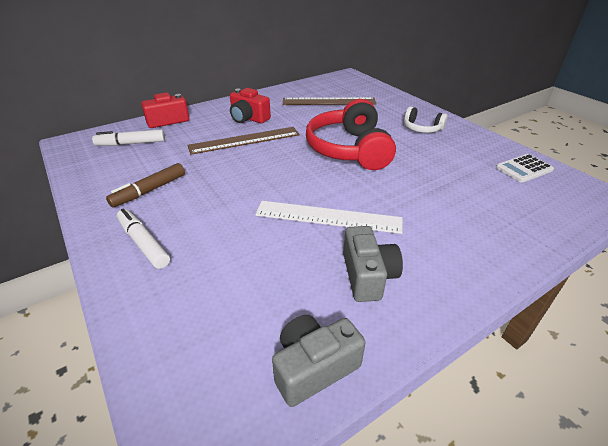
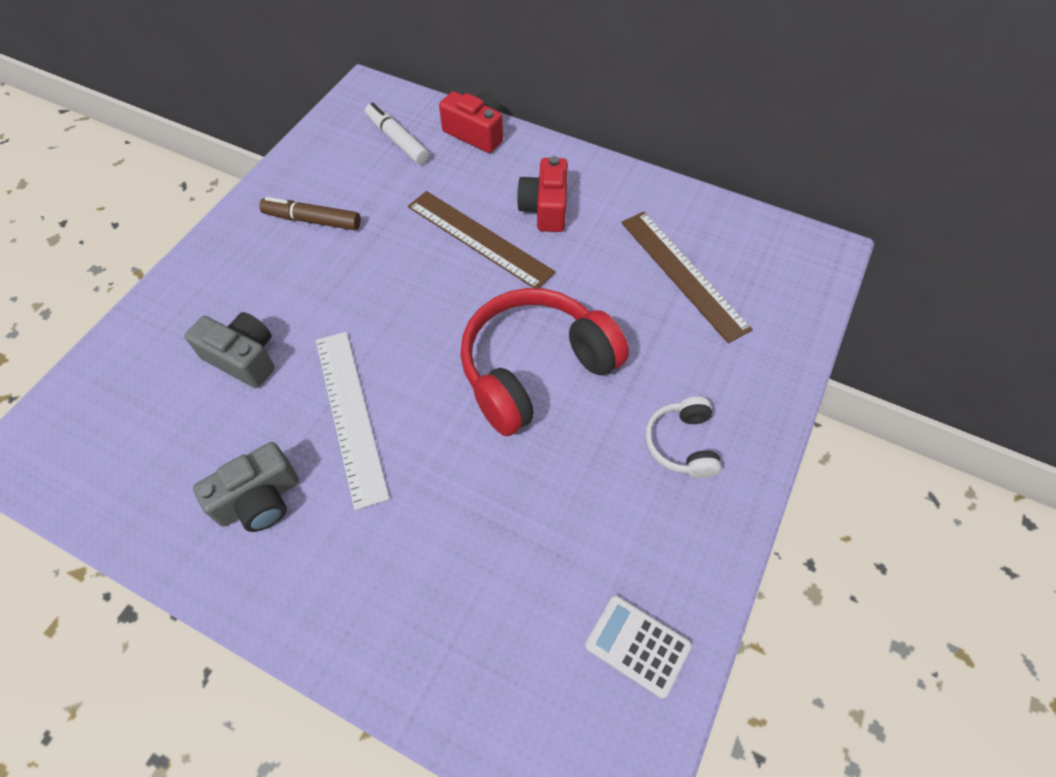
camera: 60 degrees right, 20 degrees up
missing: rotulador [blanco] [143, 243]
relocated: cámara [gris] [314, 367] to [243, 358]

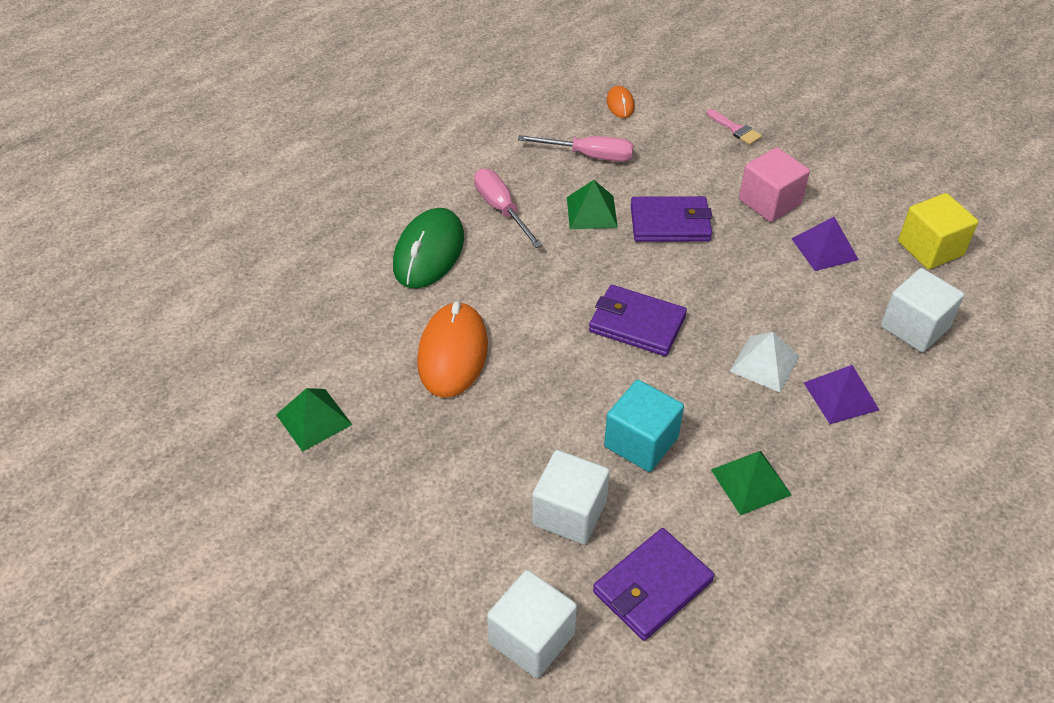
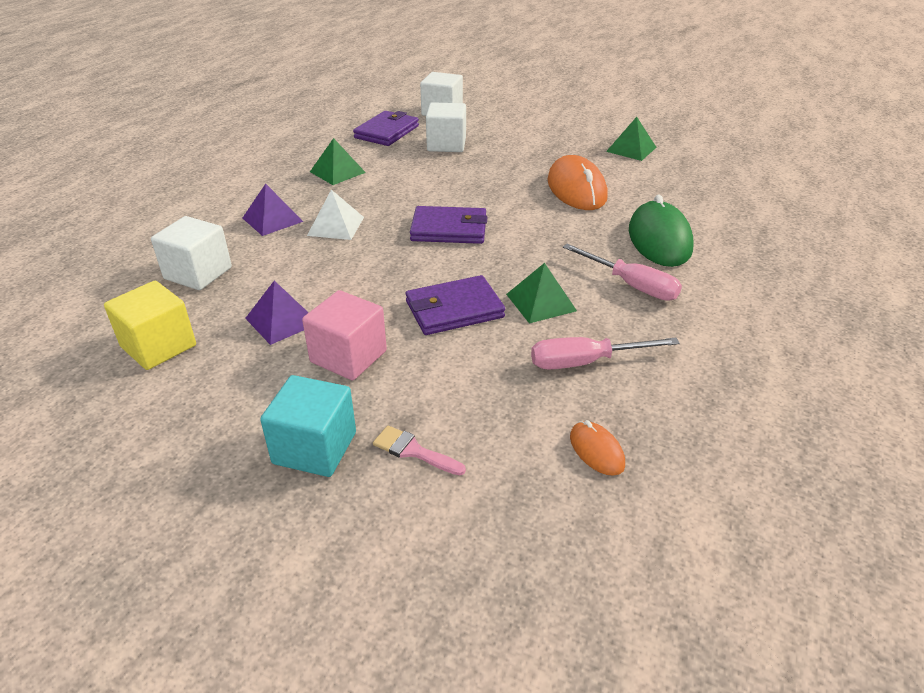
camera: 160 degrees right, 10 degrees down
relocated: cubo [turquesa] [641, 442] to [314, 448]

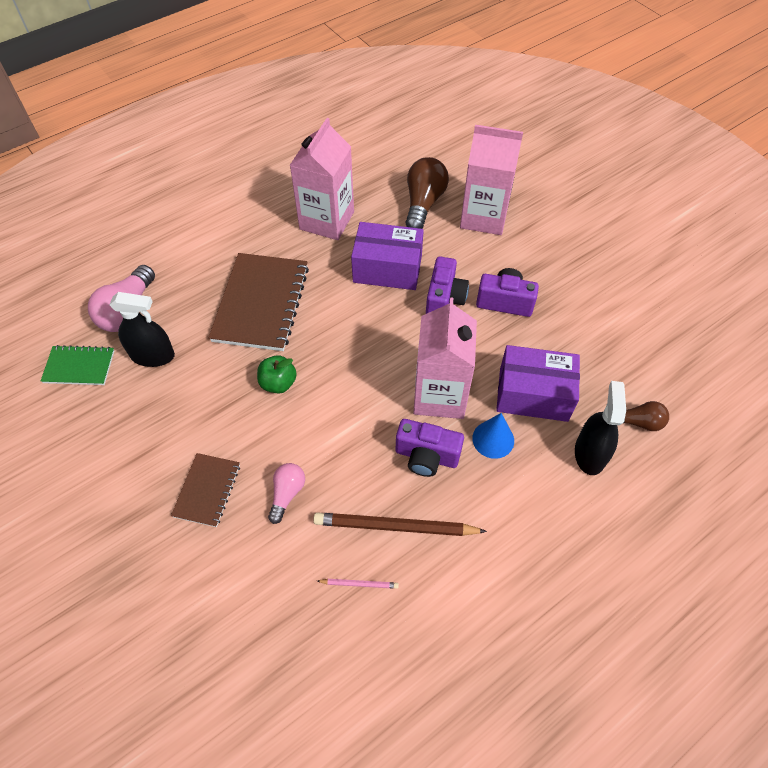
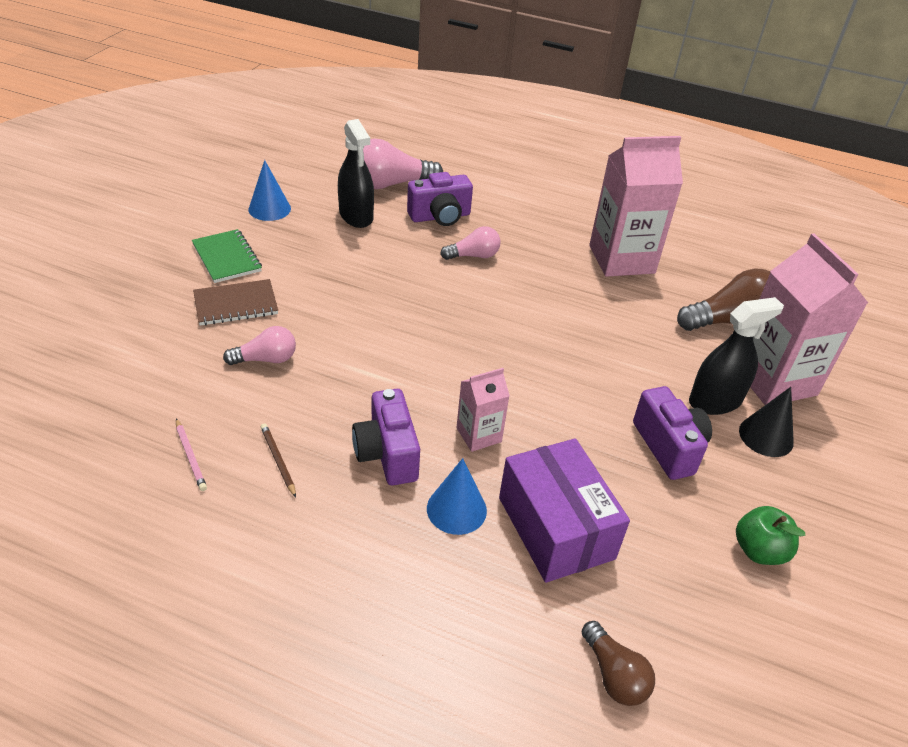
camera: 55 degrees right, 15 degrees down
missing: caja [morado] [387, 269]
appeared: cono [azul] [269, 209]; cono [negro] [766, 436]
relocated: cuaderno [verde] [79, 367] to [226, 258]; cámara [morado] [444, 299] to [440, 217]; pulverizador [negro] [590, 453] to [715, 401]; manzana [verde] [278, 383] to [759, 550]
exchanged: cuaderno [marrón] [261, 303] to bombilla [rosa] [473, 256]
size: lápiz [marrón] [395, 526] = [278, 460] x0.46; cartón de leche [rosa] [440, 395] = [479, 435] x0.50

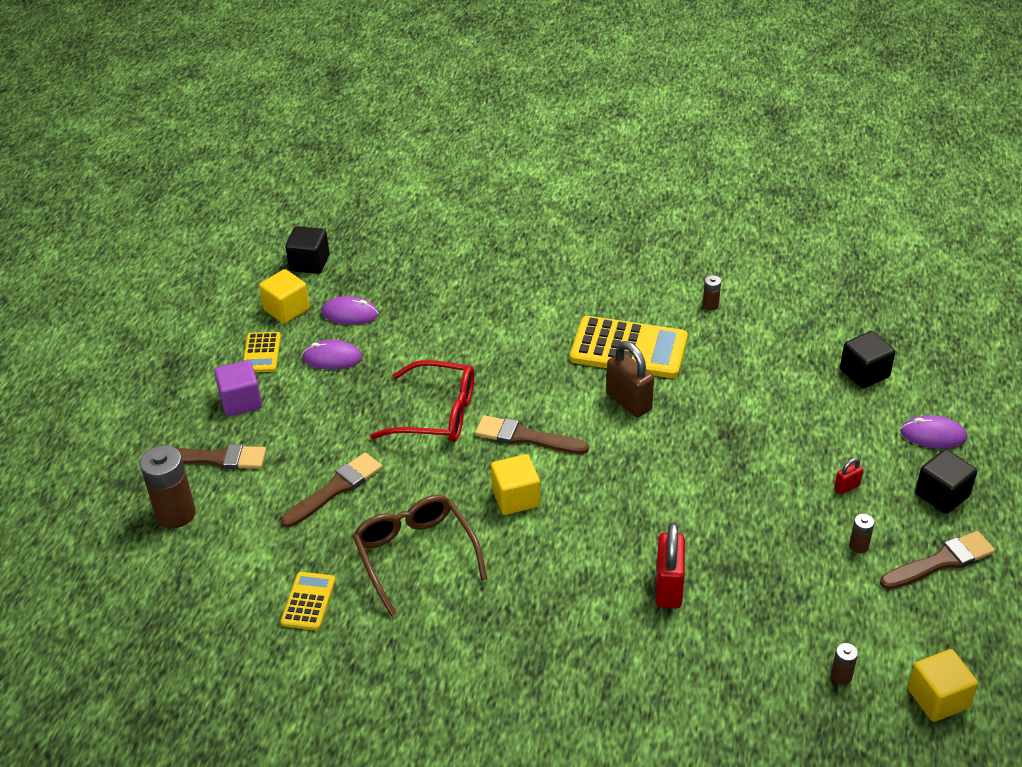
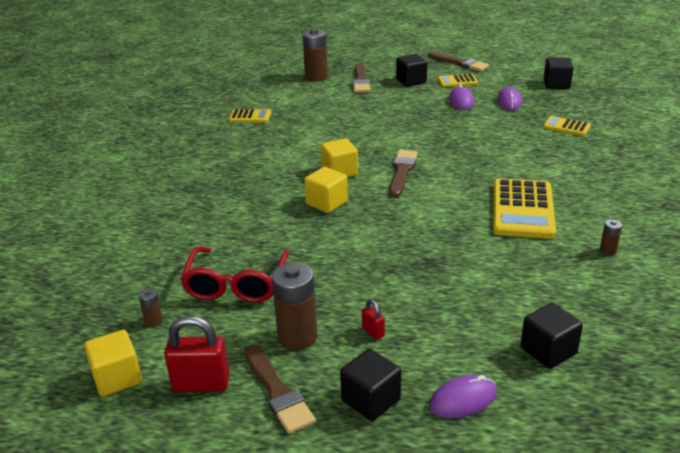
camera: 85 degrees right, 10 degrees down
missing: gafas [marrón] [415, 555]; candado [marrón] [629, 402]
appeared: calculadora [amarillo] [566, 127]
relocated: candado [rojo] [668, 587] to [201, 384]; gafas [rojo] [437, 414] to [236, 284]; cubo [amarillo] [286, 309] to [326, 203]; pincel [marrón] [335, 489] to [459, 63]
colour: cubo [morado] [241, 401] to cubo [negro] [411, 81]
spun: ratón [morado] [933, 435] = [463, 399] 60 degrees clockwise
size: pila [marrón] [858, 546] = [297, 337] x2.13

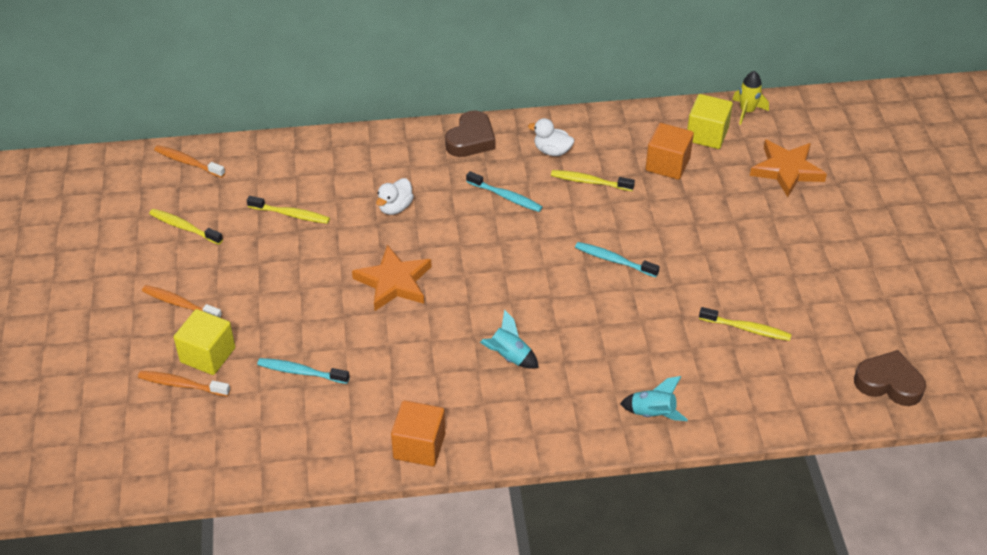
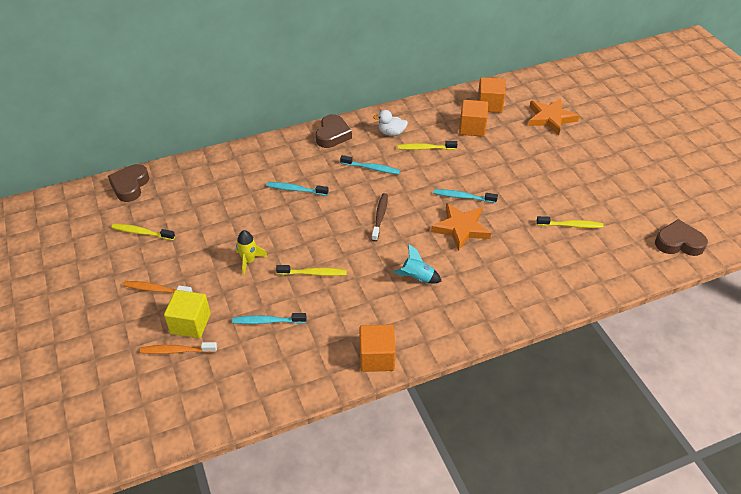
camera: 15 degrees left, 0 degrees up
missing: cohete [turquesa] [653, 414]
appeared: cepillo de dientes [marrón] [380, 217]
relocated: cohete [amarillo] [747, 111] to [249, 261]; cepillo de dientes [amarillo] [291, 214] to [314, 273]; estrella [naranja] [394, 282] to [461, 228]
exchanged: cepillo de dientes [naranja] [188, 162] to corazón [marrón] [130, 186]; pato [blanco] [395, 207] to cepillo de dientes [turquesa] [295, 190]
colour: cubo [amarillo] [707, 134] to cubo [naranja] [489, 105]

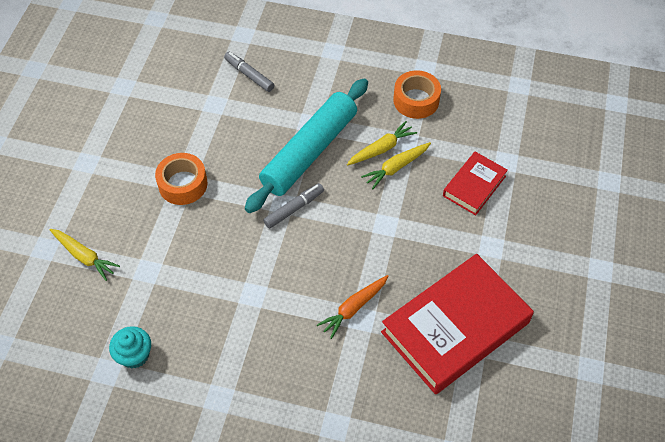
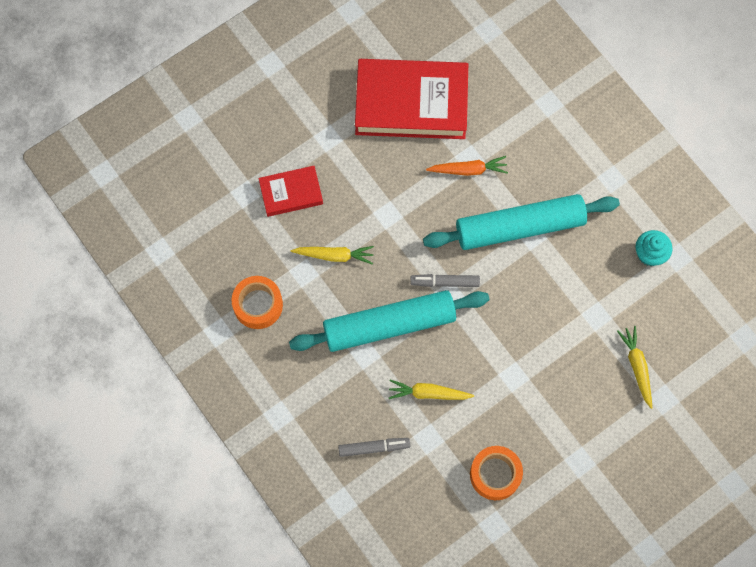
camera: 140 degrees left, 15 degrees up
appeared: rodillo [turquesa] [520, 227]
relocated: zanahoria [amarillo] [381, 149] to [428, 393]; cinta adhesiva [naranja] [183, 184] to [495, 474]
spun: rotulador [gris] [249, 75] = [374, 448] 90 degrees counterclockwise

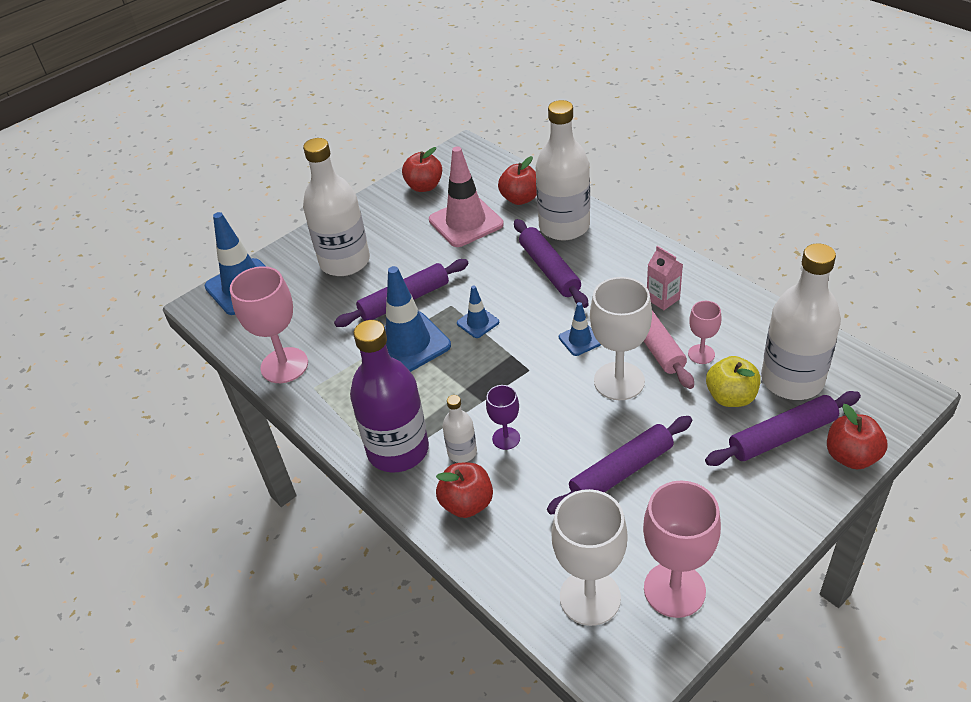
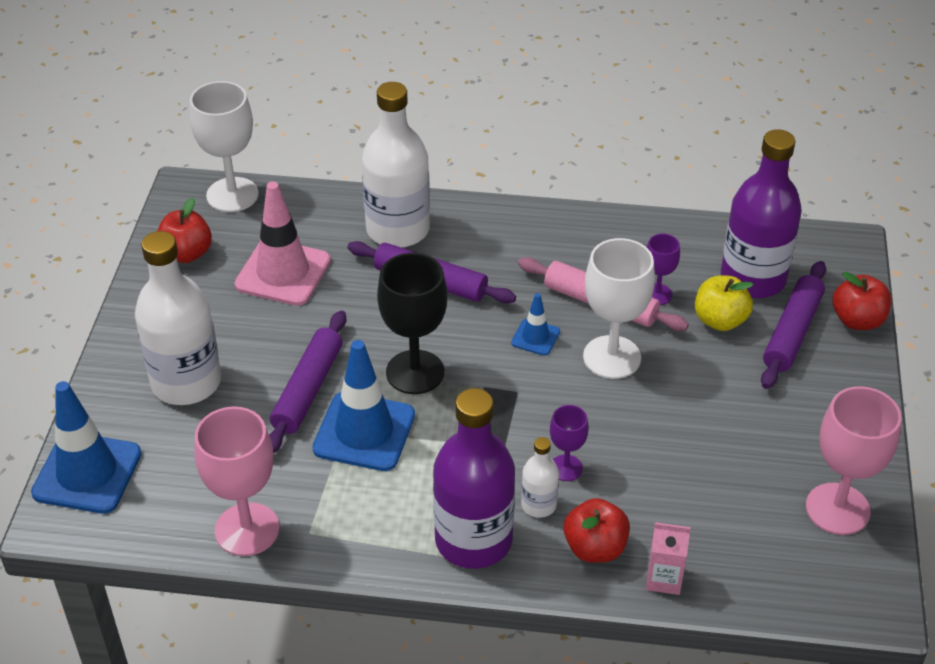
camera: 45 degrees left, 0 degrees up
missing: manzana [rojo] [520, 199]; rodillo [morado] [621, 471]
relocated: copa [blanco] [590, 597] to [232, 195]; cartón de leche [rosa] [663, 299] to [664, 579]
exchanged: cono de tráfico [azul] [478, 323] to copa [negro] [415, 372]
colour: copa [rosa] [701, 354] to copa [morado] [657, 294]; botella [blanco] [792, 380] to botella [morado] [753, 279]

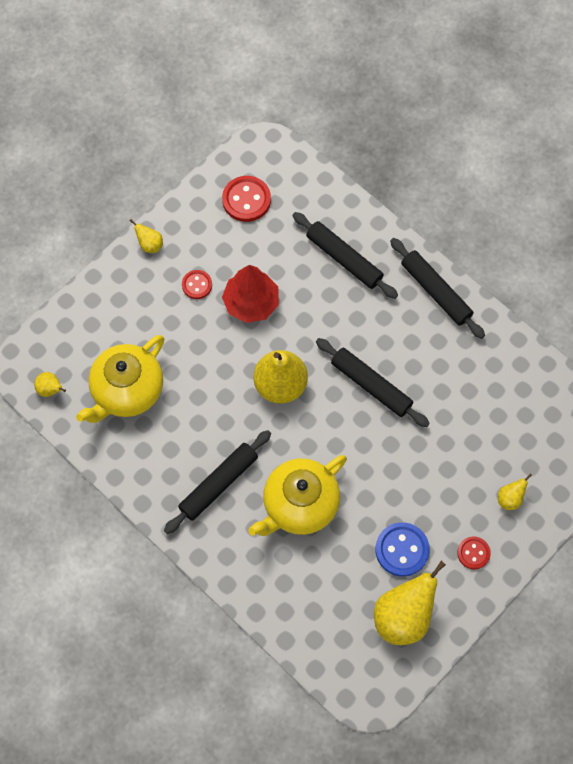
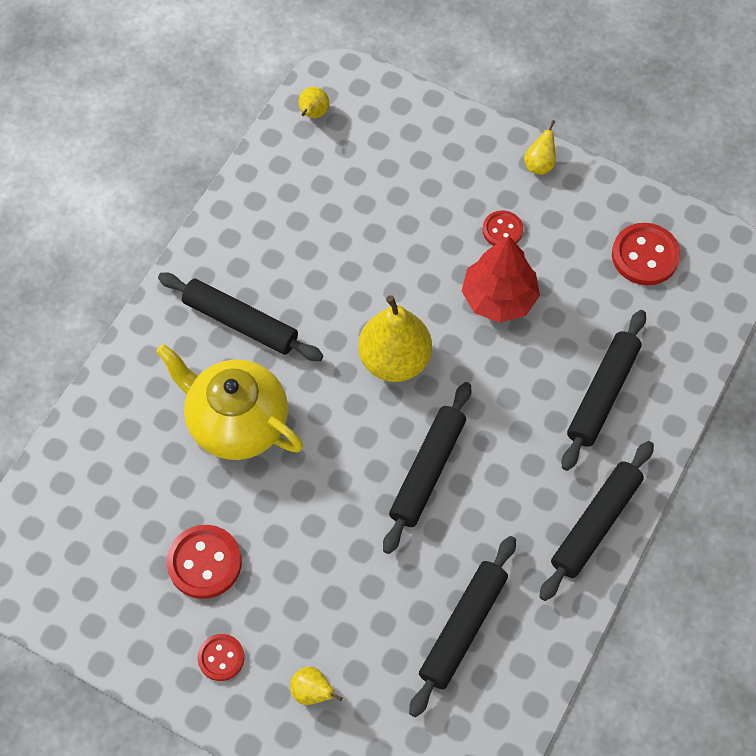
camera: 75 degrees right, 5 degrees down
missing: tetera [amarillo] [127, 391]; pera [amarillo] [403, 616]
appeared: rodillo [negro] [463, 628]
colour: botón [azul] [402, 550] to botón [rojo] [204, 563]

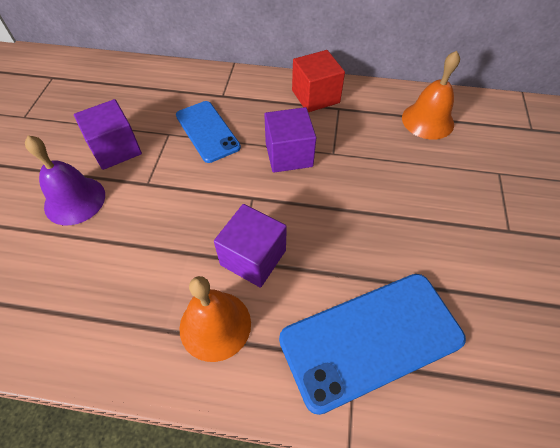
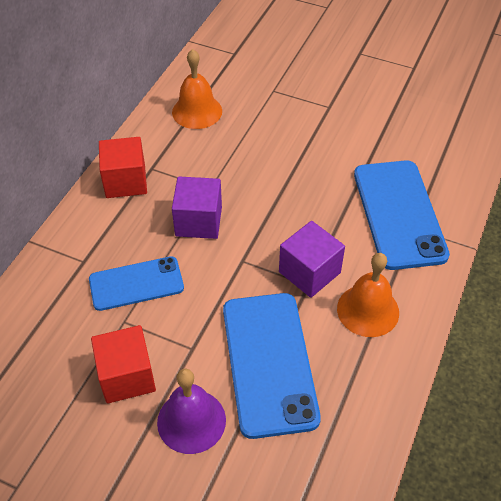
camera: 75 degrees left, 5 degrees down
appeared: móvil [azul] [269, 363]
colour: cubo [morado] [116, 149] to cubo [rojo] [127, 376]

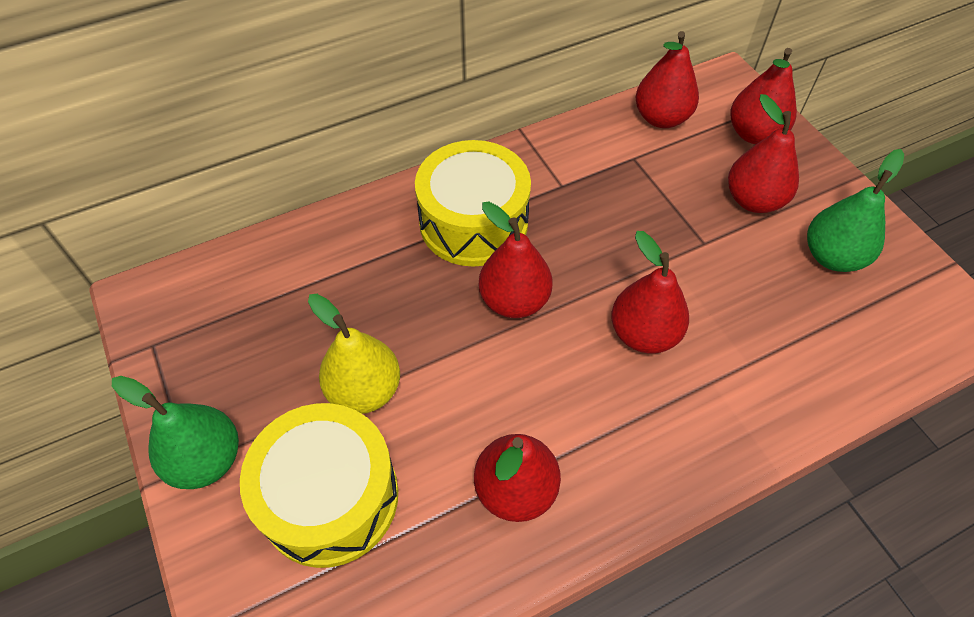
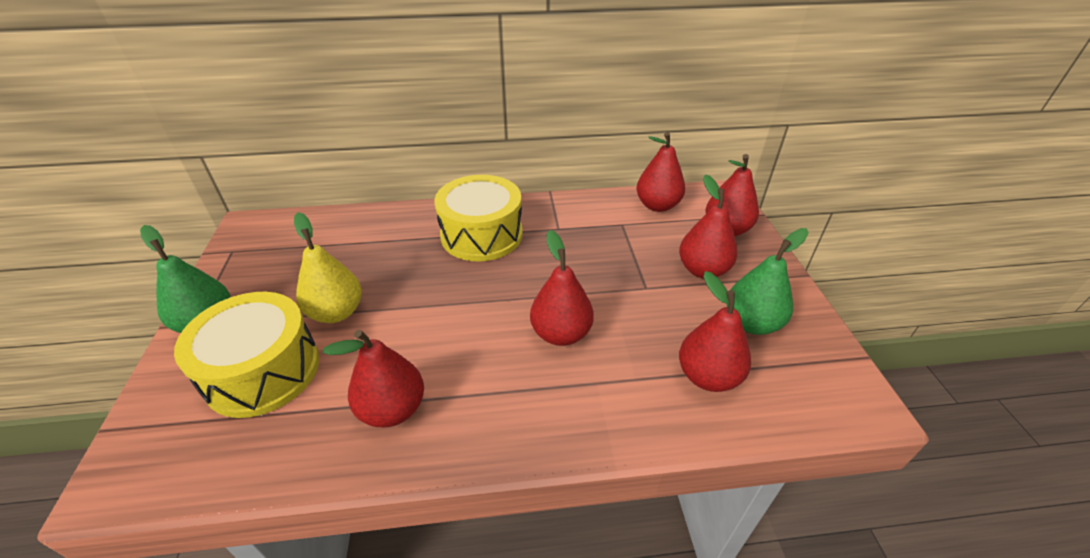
camera: 20 degrees right, 15 degrees down
relocated: pera [rojo] [514, 300] to [707, 376]

